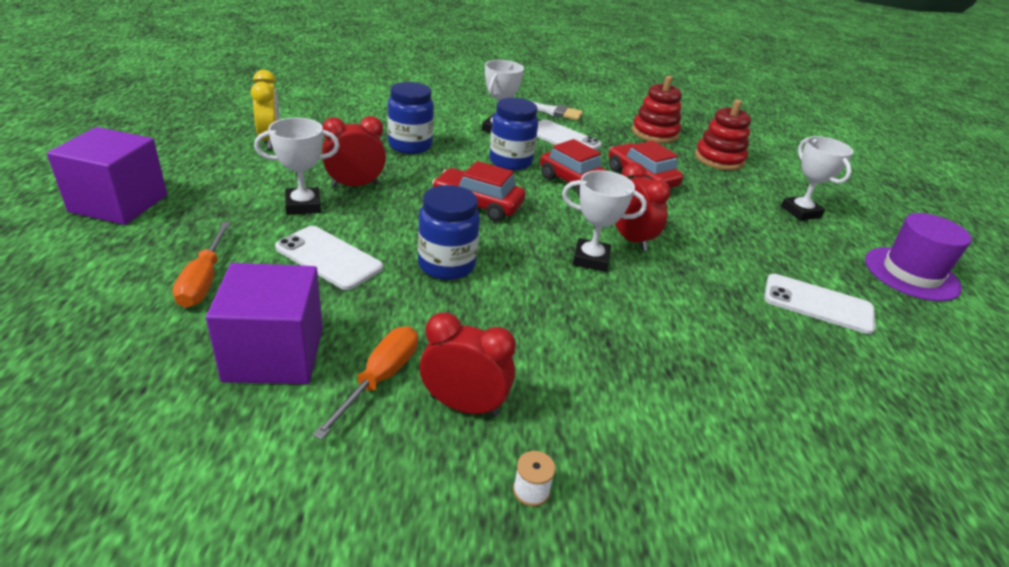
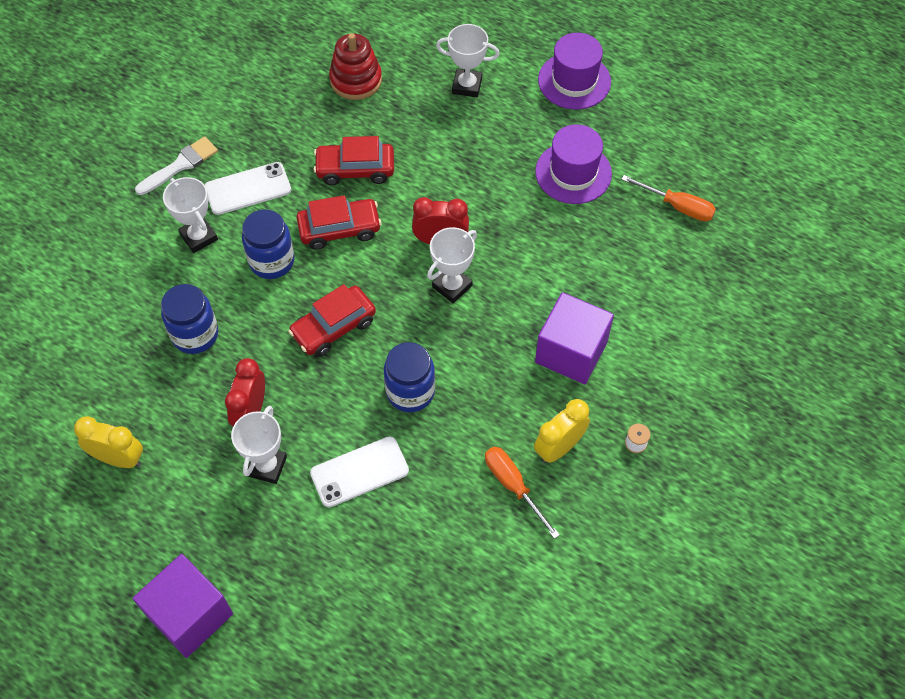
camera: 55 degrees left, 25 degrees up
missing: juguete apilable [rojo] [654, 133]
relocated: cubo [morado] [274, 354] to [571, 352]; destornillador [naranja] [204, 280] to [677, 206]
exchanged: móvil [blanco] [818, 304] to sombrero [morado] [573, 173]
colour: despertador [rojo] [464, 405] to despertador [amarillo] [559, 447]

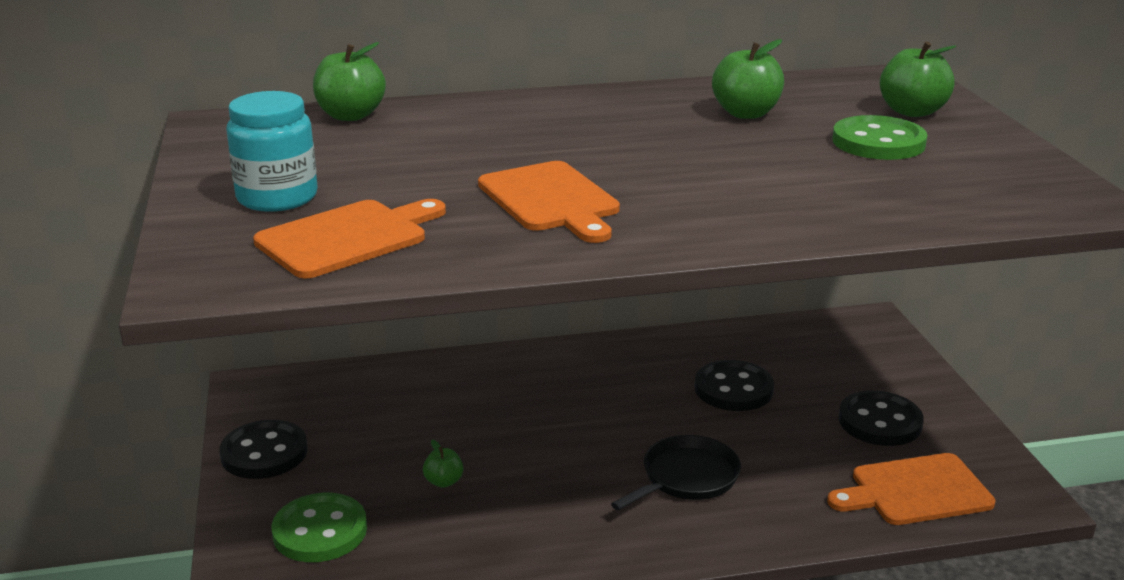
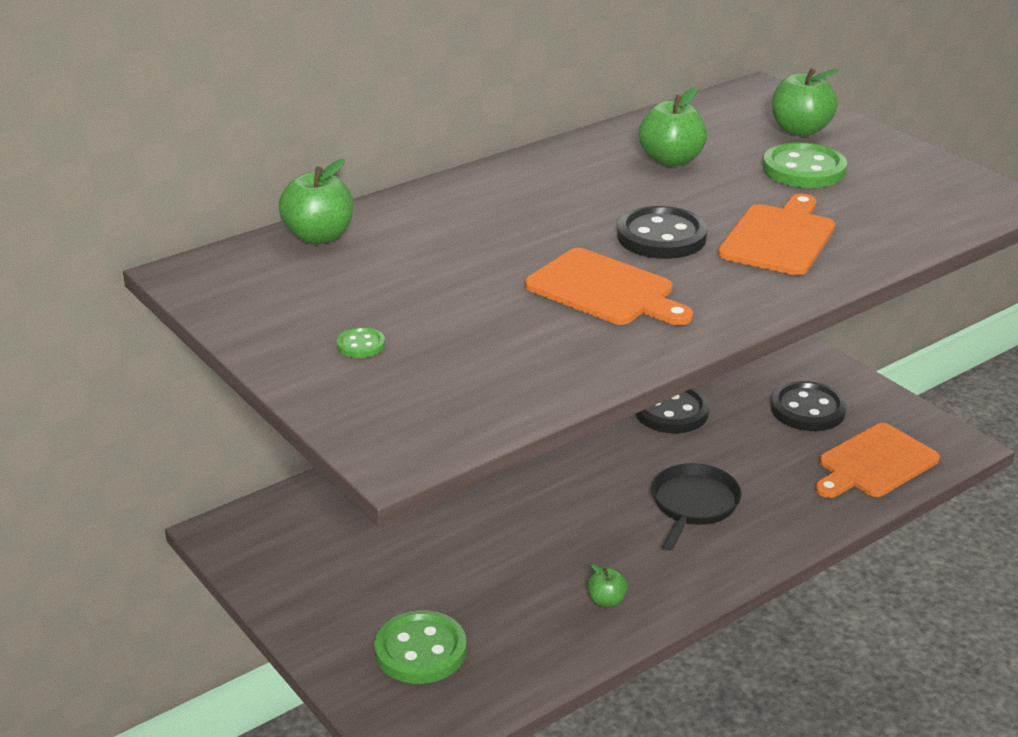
camera: 25 degrees left, 5 degrees up
relocated: manzana [verde] [444, 481] to [606, 601]; botón [negro] [264, 453] to [661, 237]; tabla de cortar [naranja] [348, 237] to [779, 238]
exchanged: tarro [turquesa] [277, 197] to botón [verde] [361, 345]

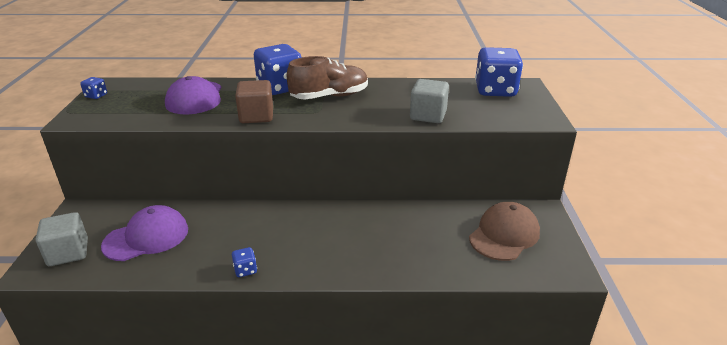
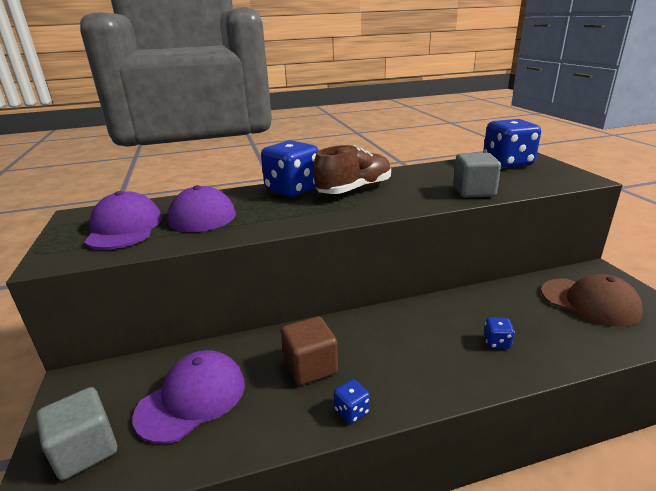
camera: 15 degrees left, 5 degrees down
appeared: gorra [morado] [124, 228]
relocated: cubo [marrón] [256, 116] to [310, 367]; dado [azul] [96, 96] to [496, 342]
spun: gorra [marrón] [504, 235] = [589, 302] 105 degrees clockwise

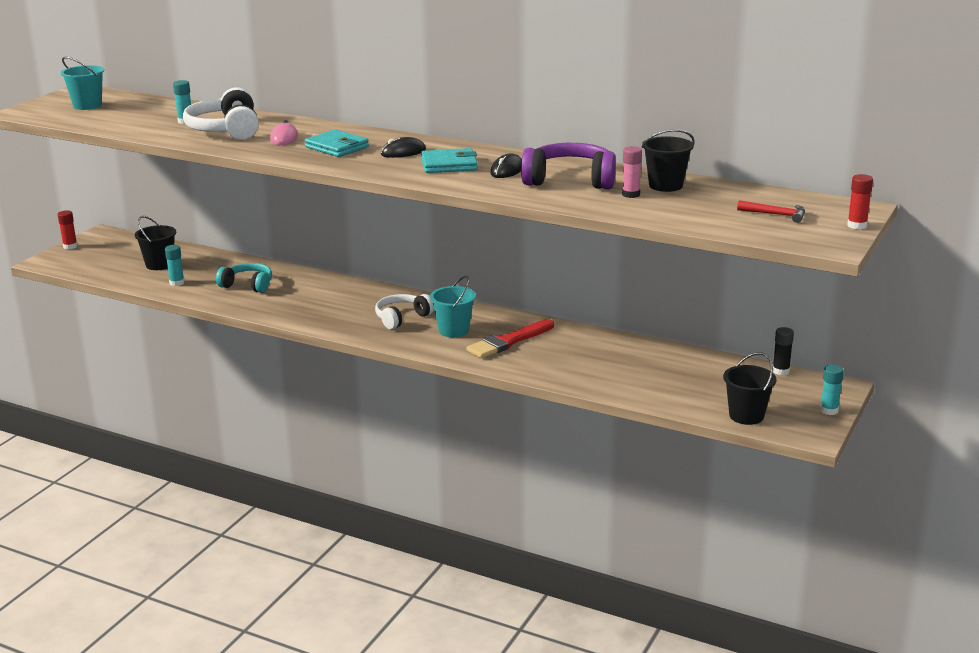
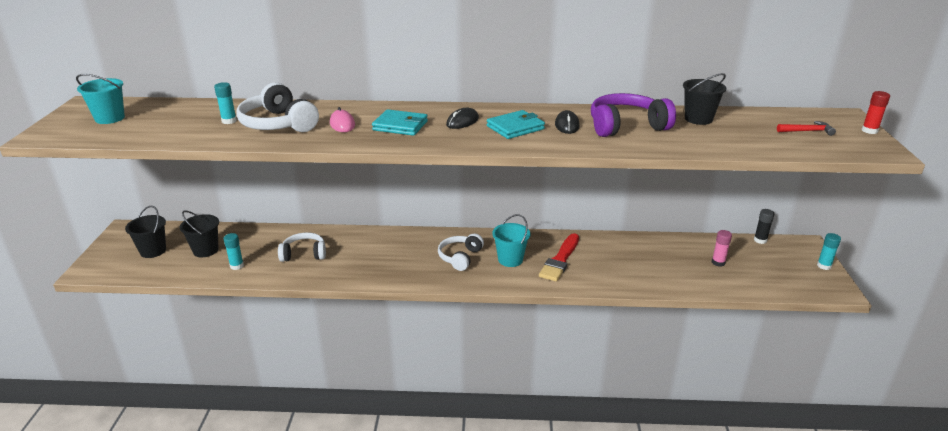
camera: 25 degrees left, 5 degrees up
missing: barra de pegamento [rojo] [70, 246]
relocated: balde [negro] [746, 416] to [153, 251]; barra de pegamento [rosa] [631, 194] to [718, 262]
colour: auriculares [turquesa] [248, 285] to auriculares [blanco] [304, 254]

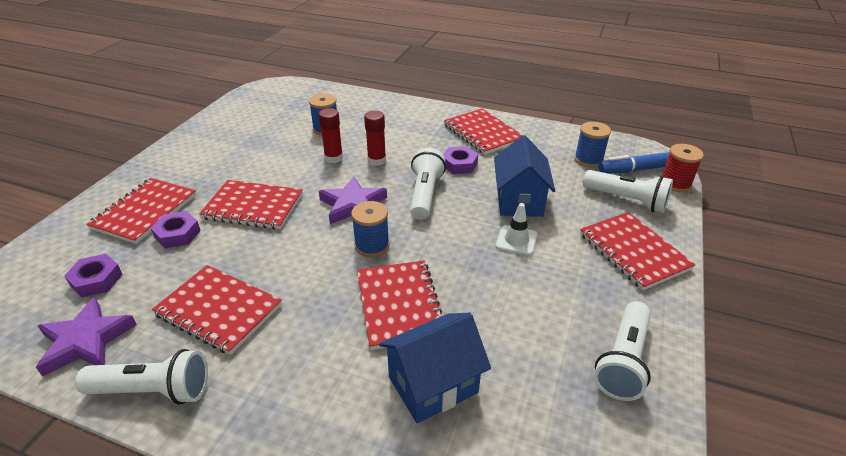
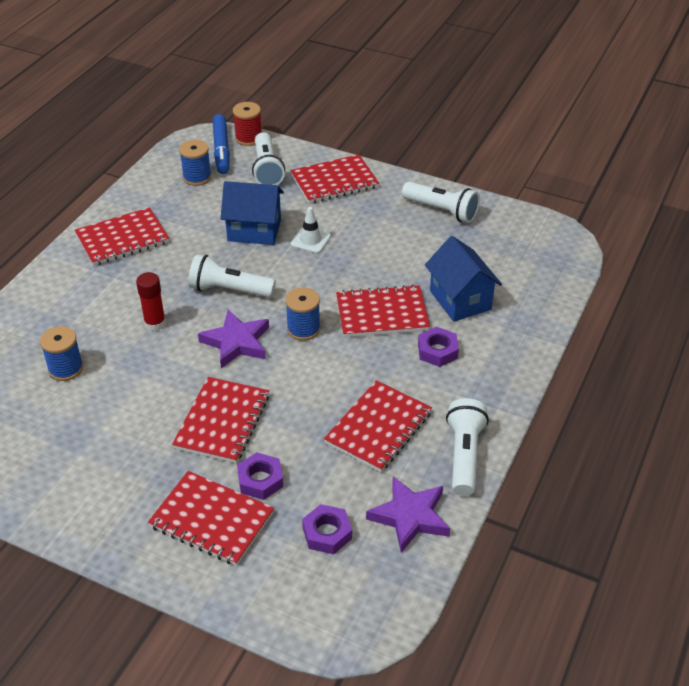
camera: 85 degrees left, 5 degrees up
missing: barra de pegamento [rojo] [333, 158]
relocated: tuerca [morado] [459, 164] to [437, 351]
spun: lámpara de mano [blanco] [626, 200] = [267, 169] 135 degrees clockwise

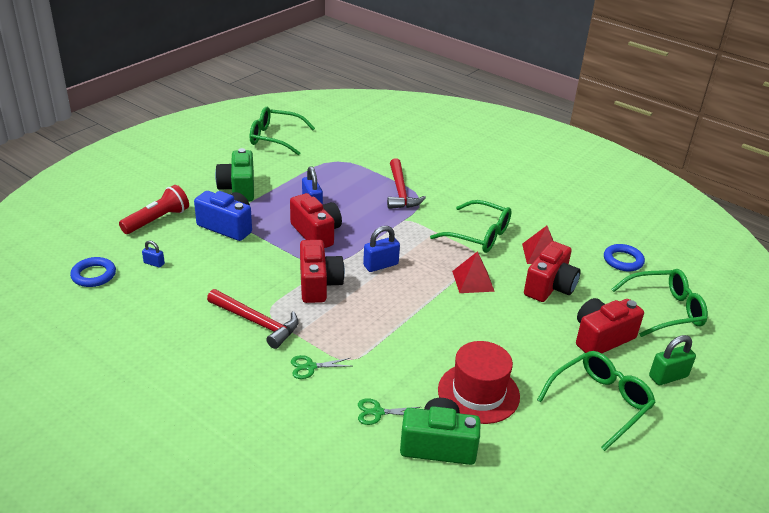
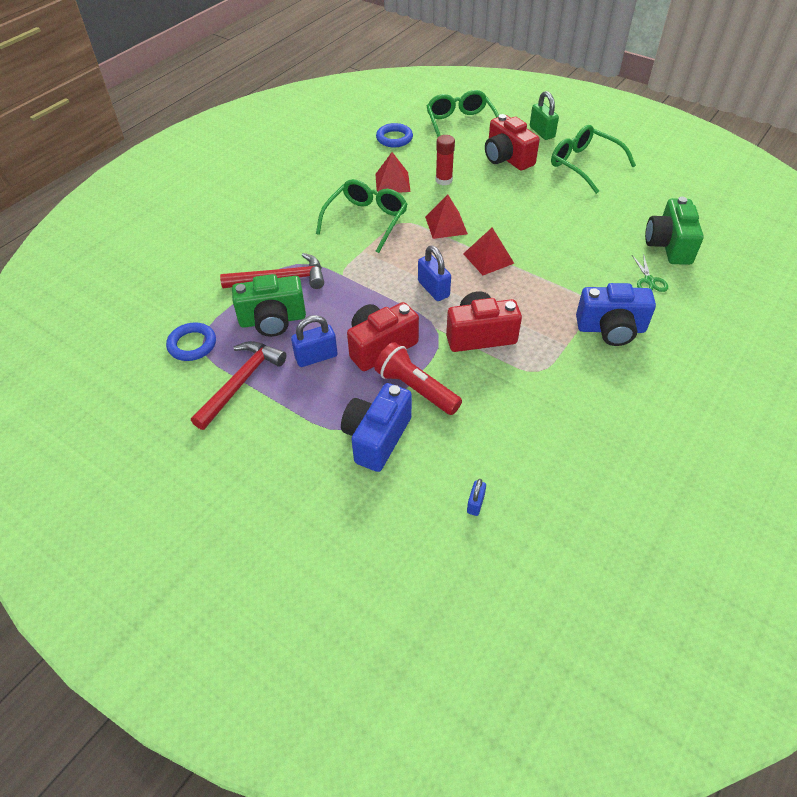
camera: 90 degrees left, 15 degrees up
missing: gafas [verde] [275, 138]; sombrero [rojo] [478, 393]
appeared: pirámide [rojo] [488, 258]
relocated: anillo [azul] [94, 275] to [192, 344]; martillo [rojo] [257, 322] to [241, 382]; cámara [verde] [238, 189] to [273, 320]; lámpara de mano [rojo] [157, 220] to [416, 388]
exchanged: cámara [rojo] [550, 287] to barra de pegamento [rojo] [444, 180]; tijeras [verde] [310, 367] to cámara [azul] [611, 329]

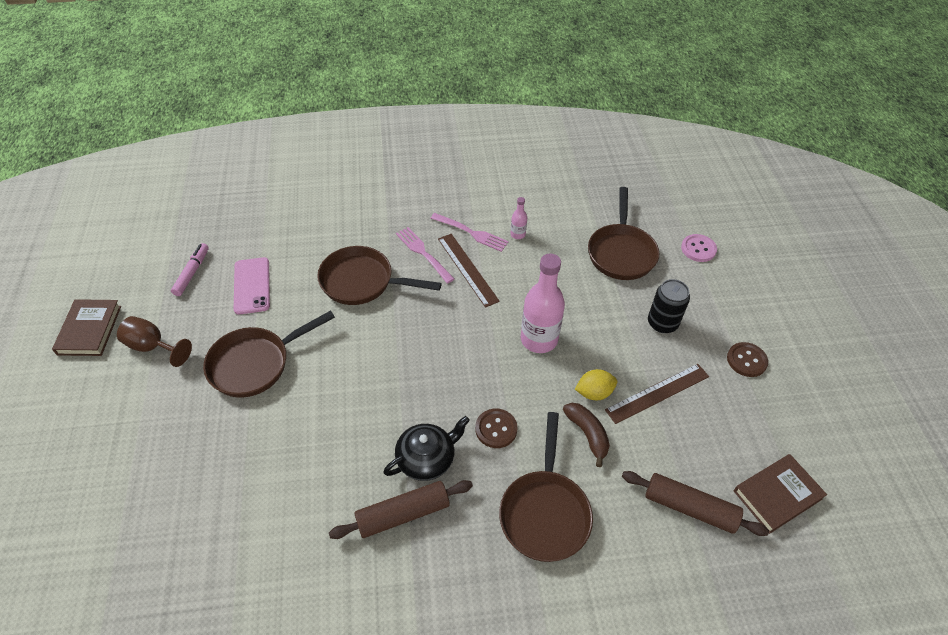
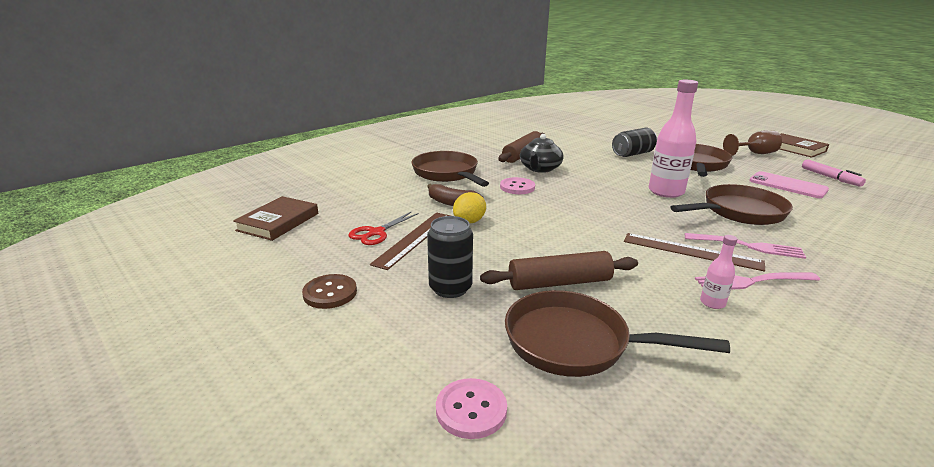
camera: 145 degrees right, 25 degrees down
appeared: tijeras [rojo] [376, 233]; lata [negro] [632, 154]
relocated: rodillo [marrón] [689, 508] to [559, 282]; botella [rosa] [539, 339] to [666, 192]
colour: botón [marrón] [496, 429] to botón [rosa] [517, 187]
spun: sartén [marrón] [621, 252] = [575, 343] 45 degrees counterclockwise

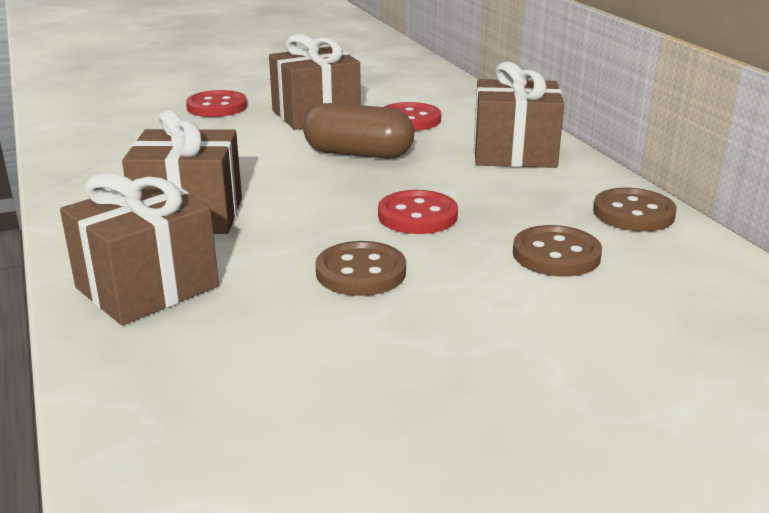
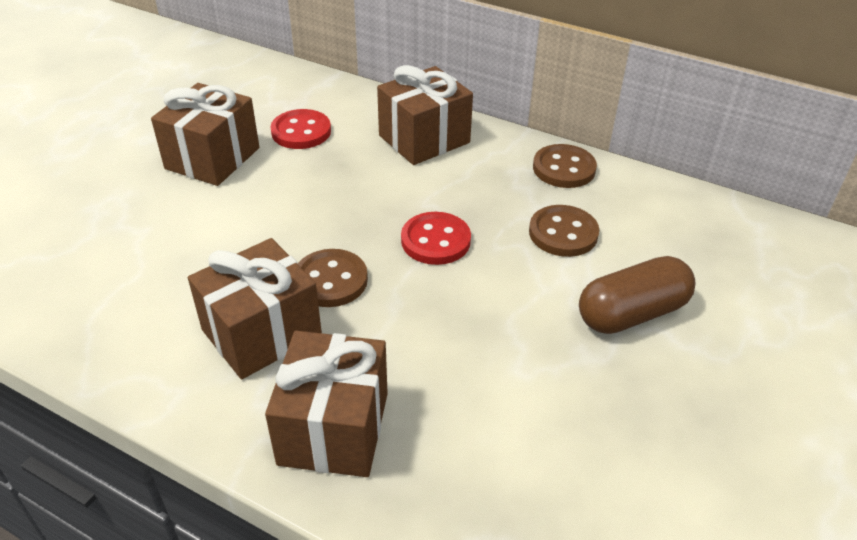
camera: 40 degrees left, 15 degrees up
missing: botón [rojo] [217, 107]
relocated: botón [marrón] [361, 272] to [330, 280]; cápsula [marrón] [358, 154] to [631, 313]

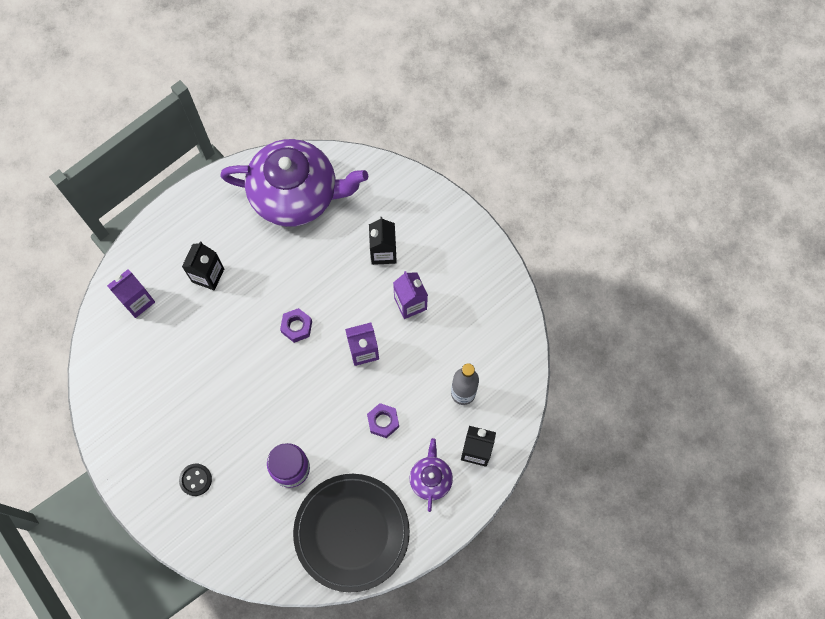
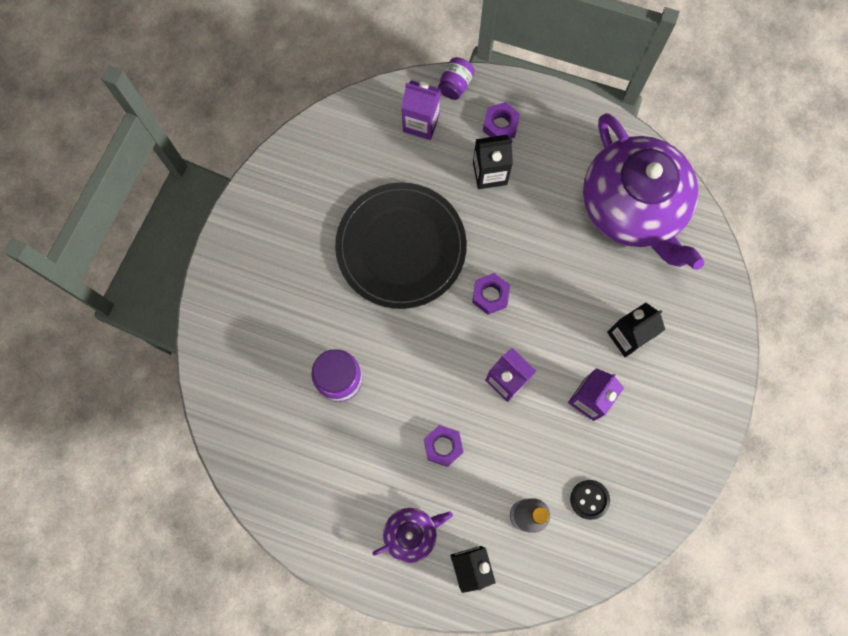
camera: 60 degrees right, 5 degrees up
appeared: tarro [morado] [455, 85]; tuerca [morado] [500, 125]
relocated: plato [negro] [351, 532] to [401, 247]; botón [negro] [195, 480] to [589, 499]

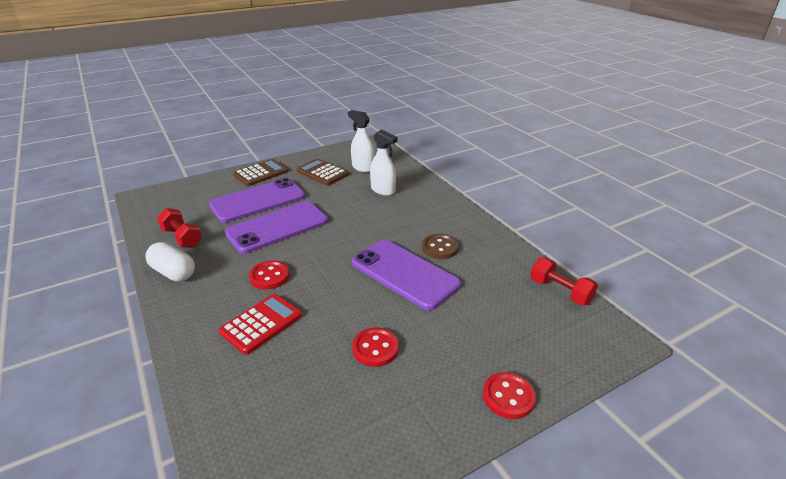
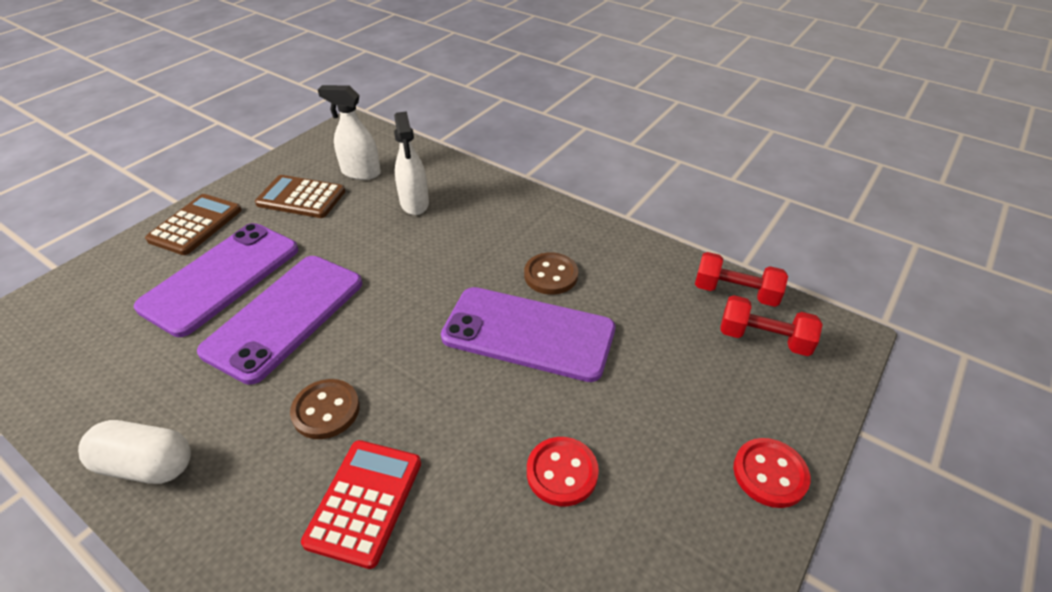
camera: 25 degrees left, 10 degrees up
relocated: mancuerna [rojo] [182, 238] to [763, 338]
colour: botón [rojo] [269, 276] to botón [marrón] [326, 410]
spun: pulverizador [blanco] [383, 190] = [414, 203] 60 degrees clockwise

